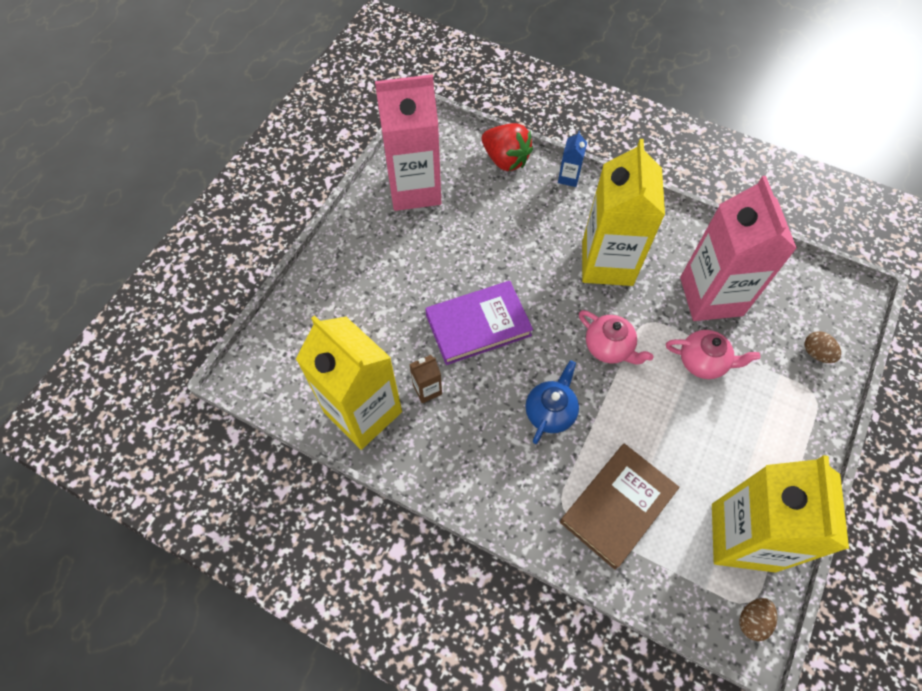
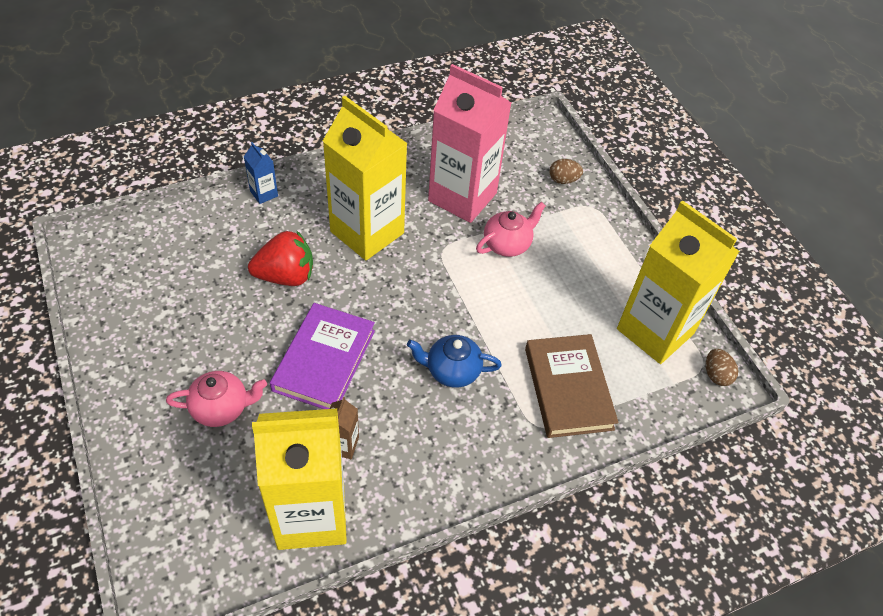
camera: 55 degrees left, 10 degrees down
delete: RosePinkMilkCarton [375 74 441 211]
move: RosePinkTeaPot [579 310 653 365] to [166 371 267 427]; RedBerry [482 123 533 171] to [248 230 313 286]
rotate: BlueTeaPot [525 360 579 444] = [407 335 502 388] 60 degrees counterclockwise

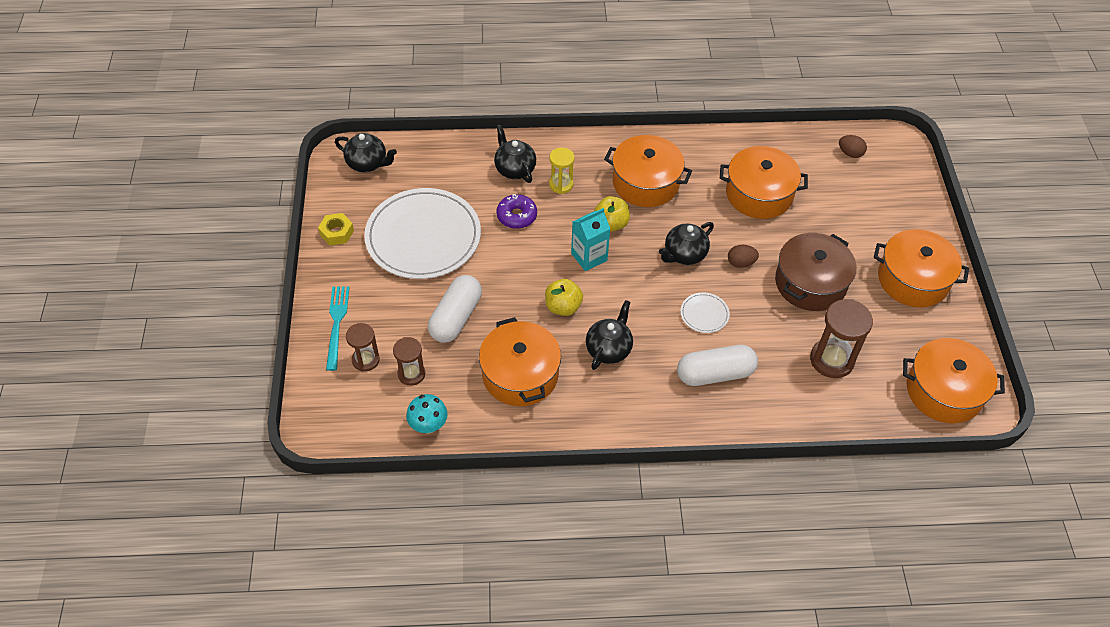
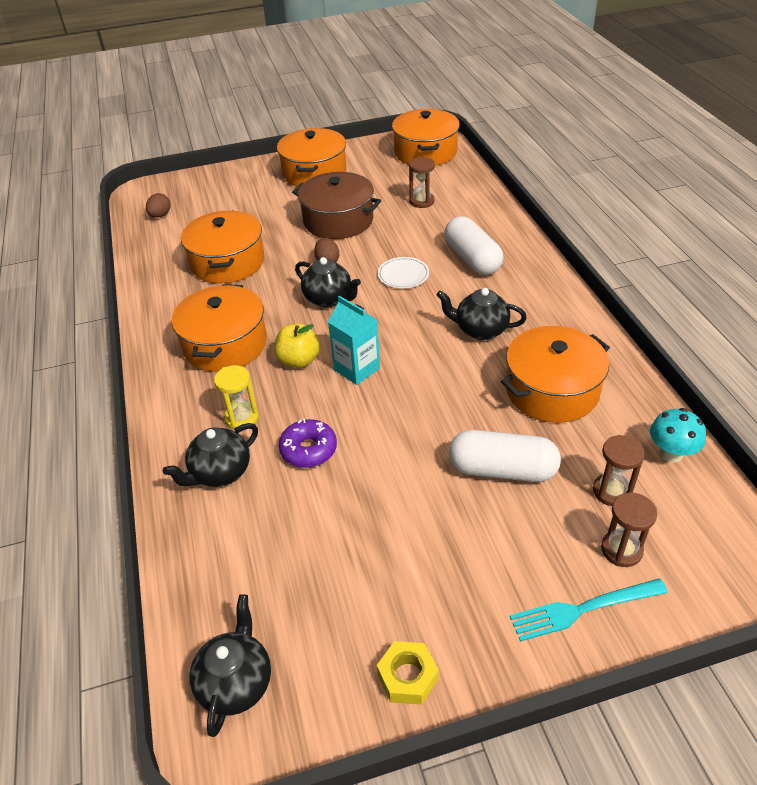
camera: 100 degrees left, 10 degrees down
delete: PureWhiteDinnerPlate [364 188 481 279]; GoldenAppleFruit [545 279 583 316]
resize: DarkBrownSandTimer [810 299 873 378] = [409 157 435 208] x0.62

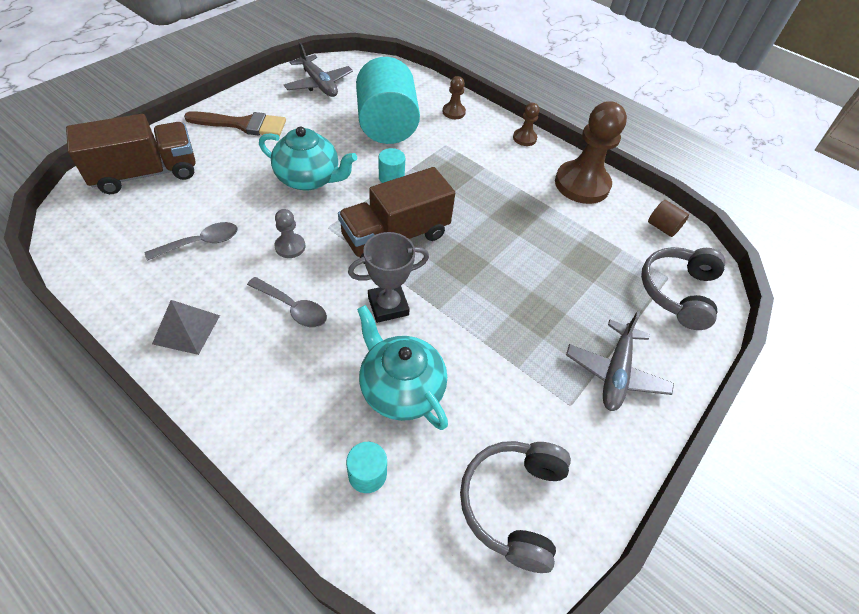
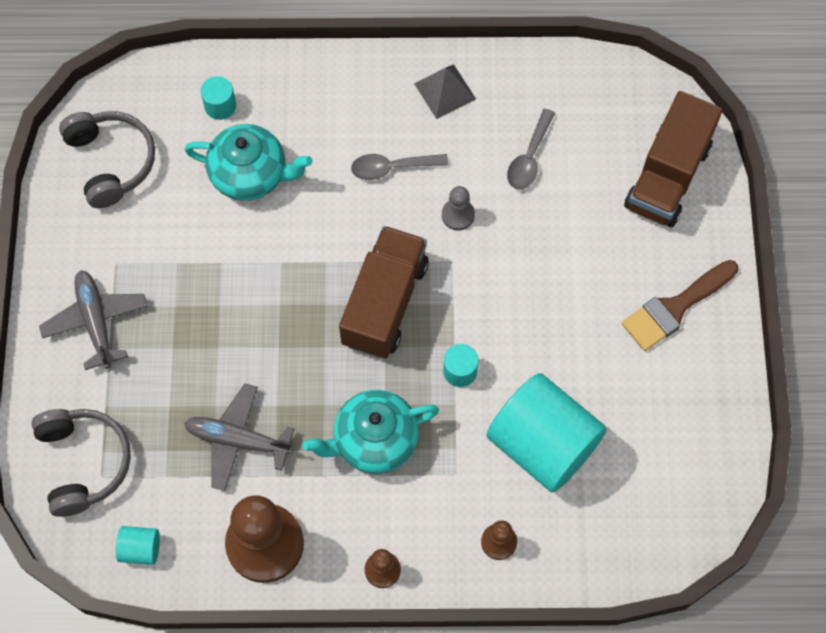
camera: 145 degrees right, 15 degrees up
delete: GreyAwardCup [348 232 429 323]
move: GreyAeroplane [284 42 353 97] to [184 383 294 491]; TurquoiseTeaPot [259 127 357 191] to [302 390 439 474]
recolor: DarkBrownCylinder [648 200 689 237] to TurquoiseCylinder [116 526 160 565]

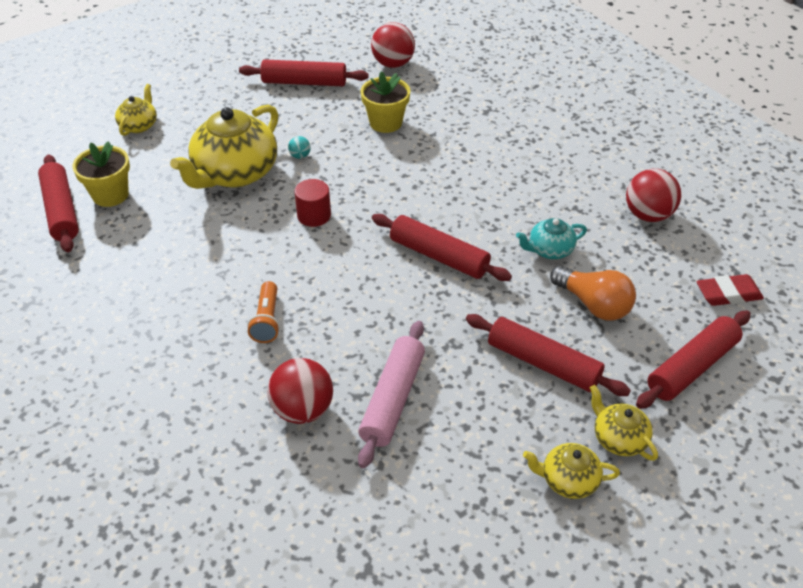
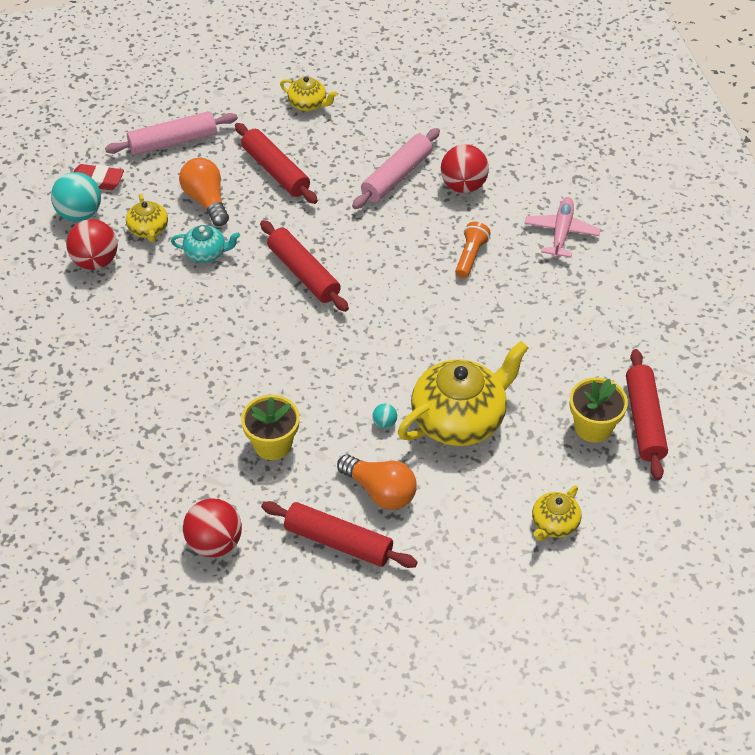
camera: 160 degrees left, 5 degrees up
delete: RedCylinder [294 179 331 227]
insert: TurquoiseSphere [51 172 101 221]; BrightOrangeBulb [337 454 417 510]; RosePinkAeroplane [525 197 601 259]
move: GoldenTeaPot [590 385 658 461] to [126 194 168 242]
recolor: RedPastryRoller [636 310 751 409] to RosePinkPastryRoller [105 111 238 155]

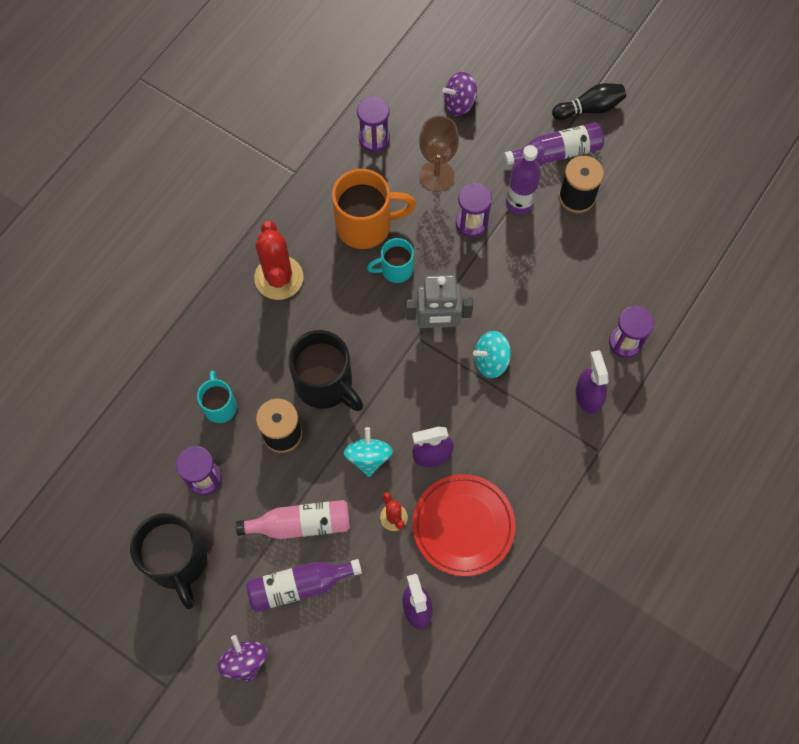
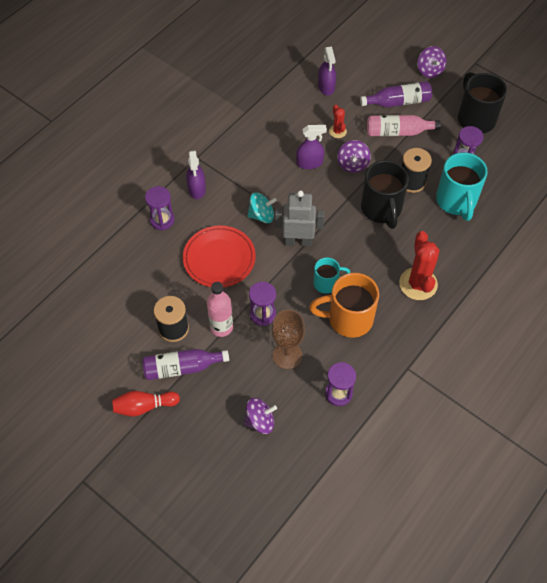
camera: 175 degrees left, 10 degrees down
move: RedDinnerPlate [412 474 515 576] to [183 226 256 287]
recolor: JetBlackBowlingPin [552 83 626 120] to RedBowlingPin [112 391 180 417]; VioletDrinkBottle [506 145 541 215] to RosePinkDrinkBottle [207 282 233 337]; TurquoiseToyTop [344 427 393 477] to VioletToyTop [337 140 371 173]
rotate: JetBlackMug [288 330 363 411] = [361 160 409 229] 150 degrees counterclockwise
resize: TurquoiseMug [197 370 237 423] = [436 152 488 221] x1.75

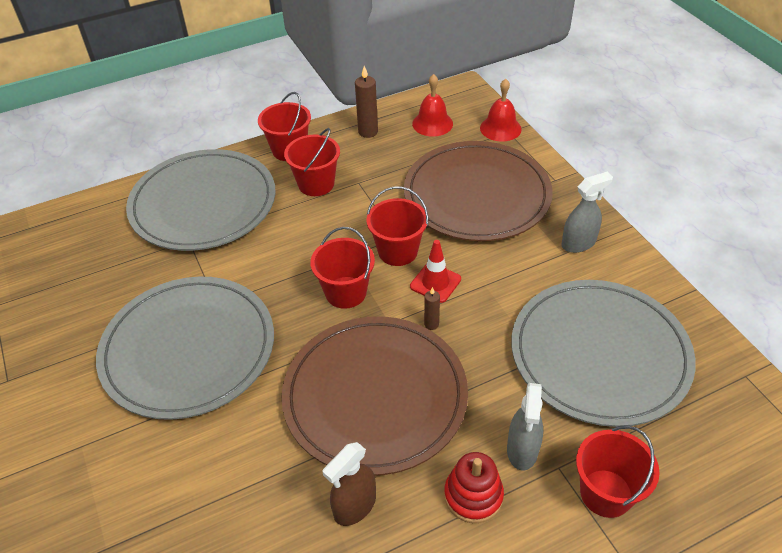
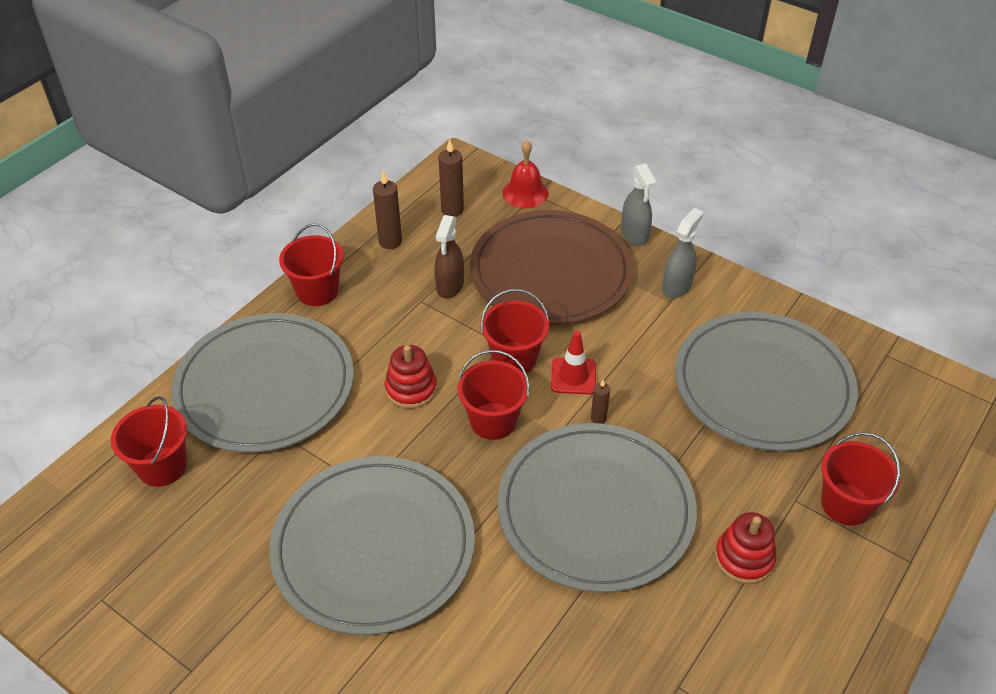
camera: 30 degrees left, 0 degrees up
insert: RedStackingToy [385 345 437 409]
move: RedPail [284 128 340 196] to [111 396 187 487]; DarkBrownSprayBottle [322 442 376 526] to [434 215 464 298]; GreySprayBottle [507 383 543 470] to [621 164 657 246]
replace: RedHandBell [412 74 453 136] to DarkBrownPillarCandle [439 139 464 217]
recolor: DarkBrownDinnerPlate [281 316 468 476] to GreyDinnerPlate [497 423 697 593]

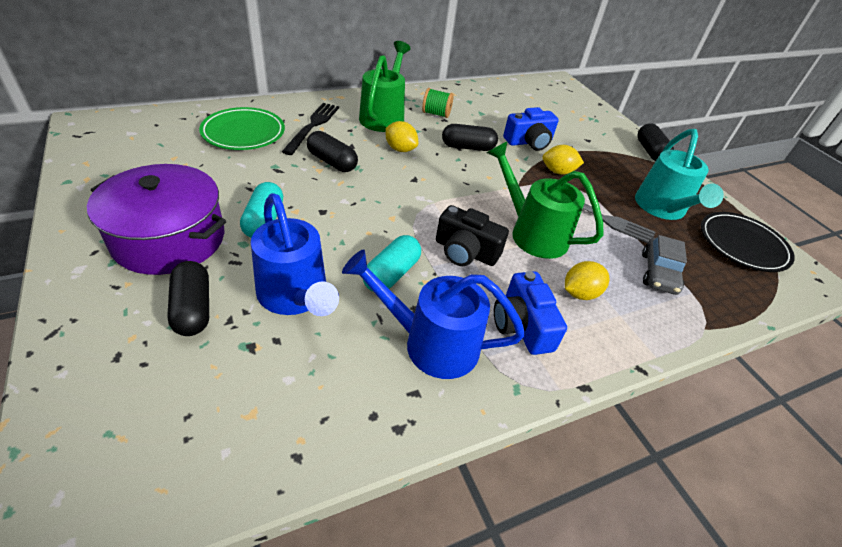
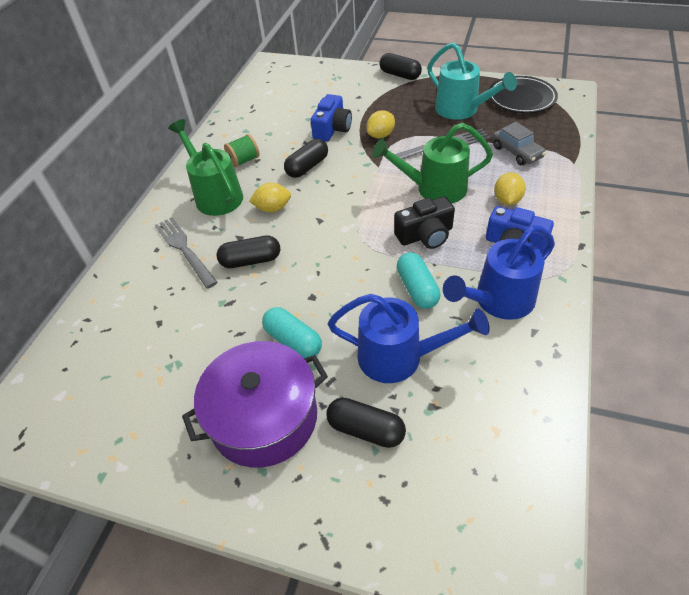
camera: 40 degrees left, 5 degrees up
delete: EmeraldDinnerPlate [199 107 285 150]
recolor: JetBlackFork [282 103 339 155] to GreyFork [155 217 218 289]

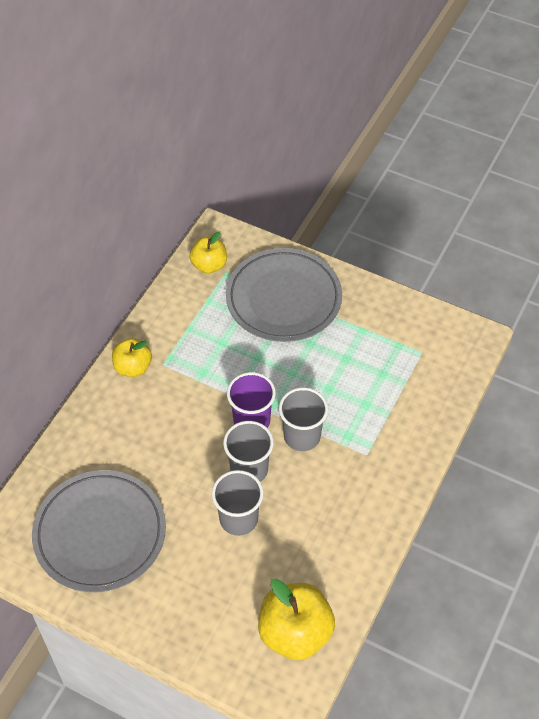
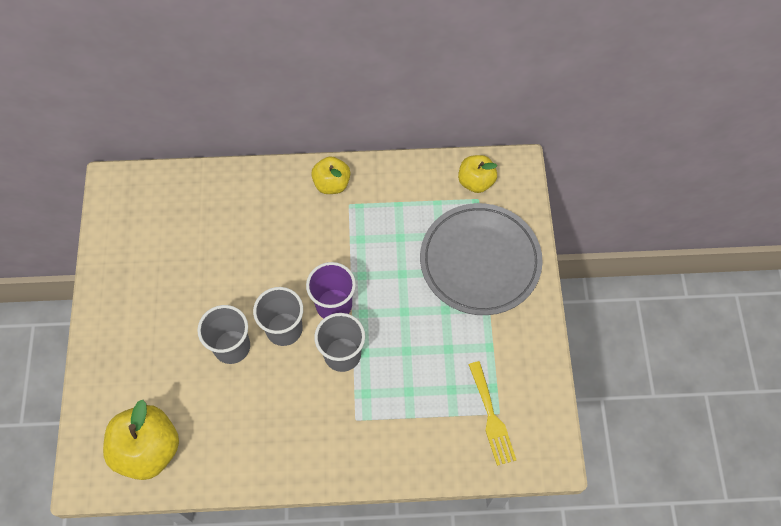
camera: 60 degrees right, 10 degrees up
delete: GreyDinnerPlate [32 470 166 592]
insert: GoldenFork [468 361 516 466]

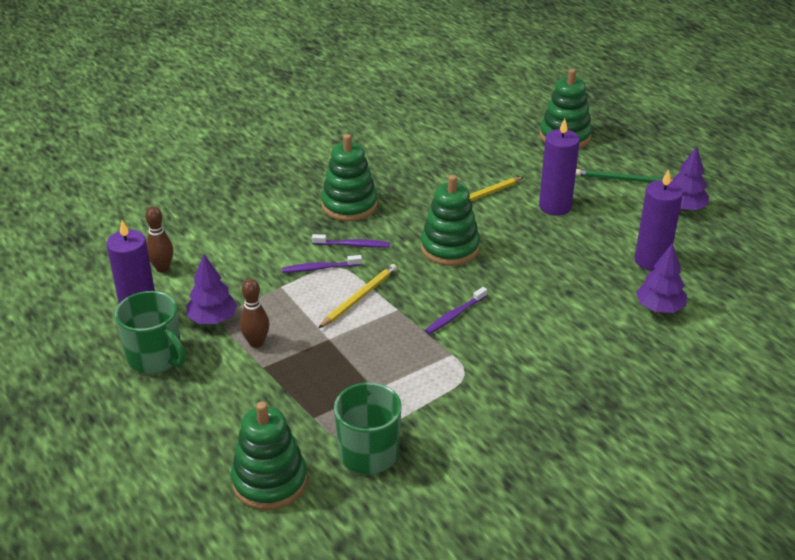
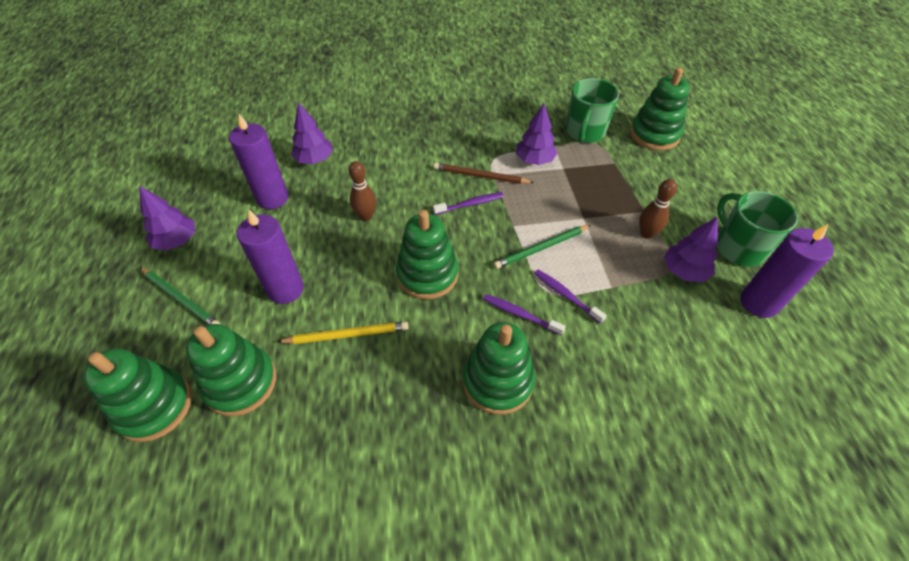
camera: 155 degrees left, 15 degrees up
insert: EmeraldStackingToy [186 324 276 416]; DarkBrownPencil [433 163 534 184]; VioletTree [516 103 557 165]
move: DarkBrownBowlingPin [145 206 173 272] to [349 161 376 221]
recolor: GoldenPencil [319 264 397 328] to EmeraldPencil [494 225 591 269]
rotate: VioletToothBrush [282 255 362 273] = [534 269 607 324] 150 degrees counterclockwise

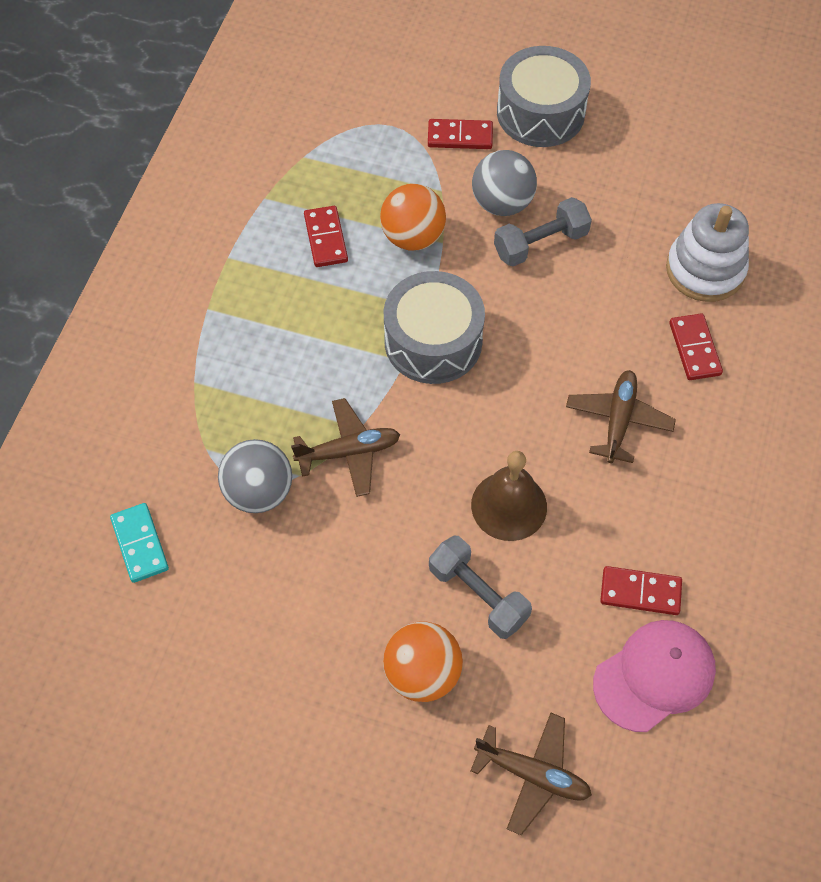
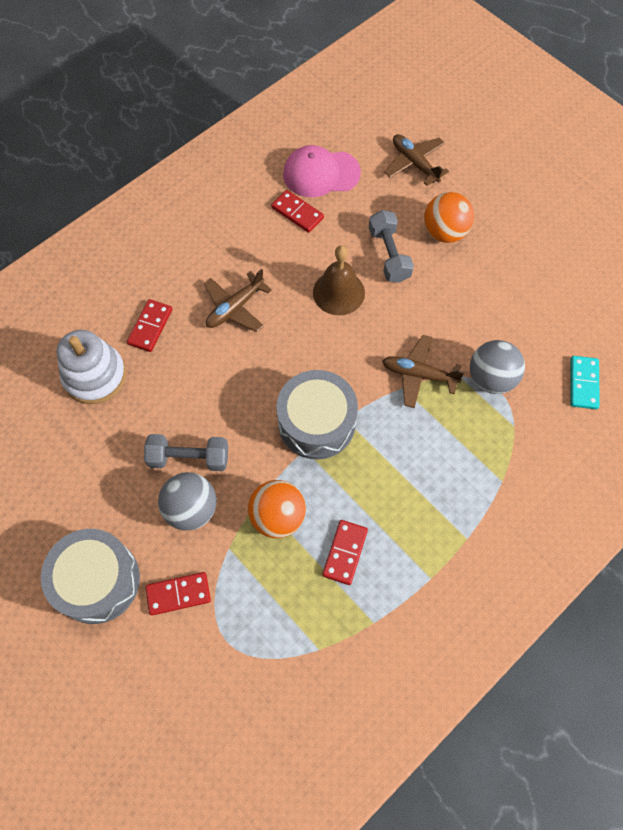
camera: 150 degrees left, 5 degrees up
rotate: RedDominoPiece [428 119 493 149] = [145 572 211 616] 45 degrees counterclockwise

